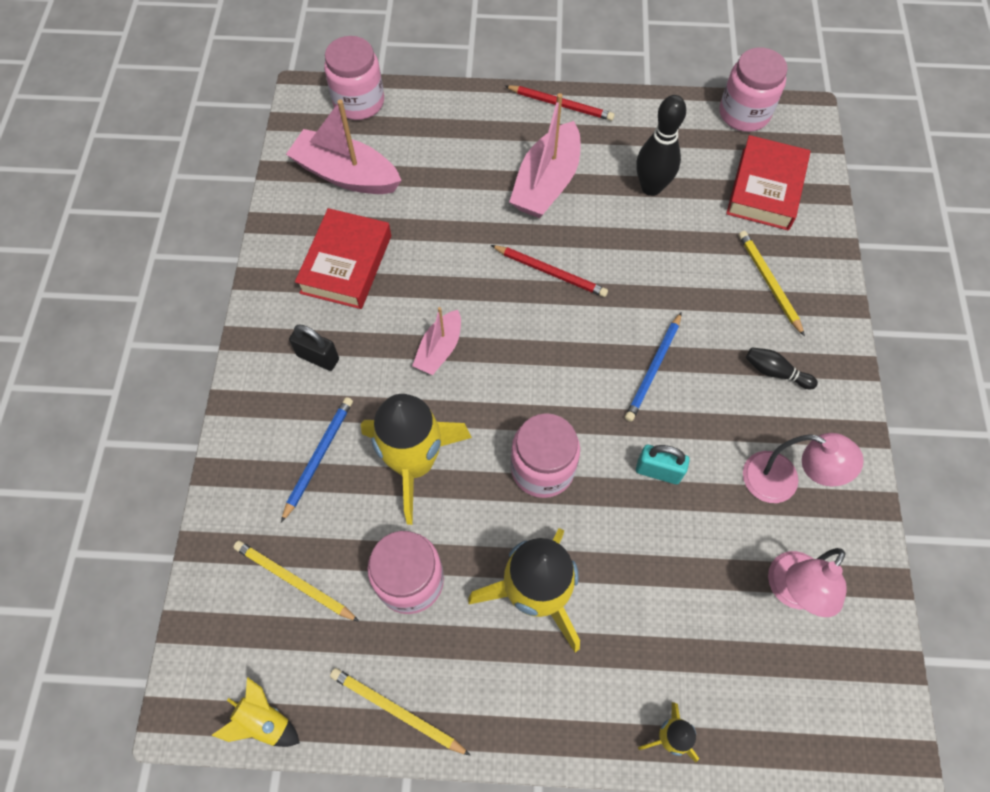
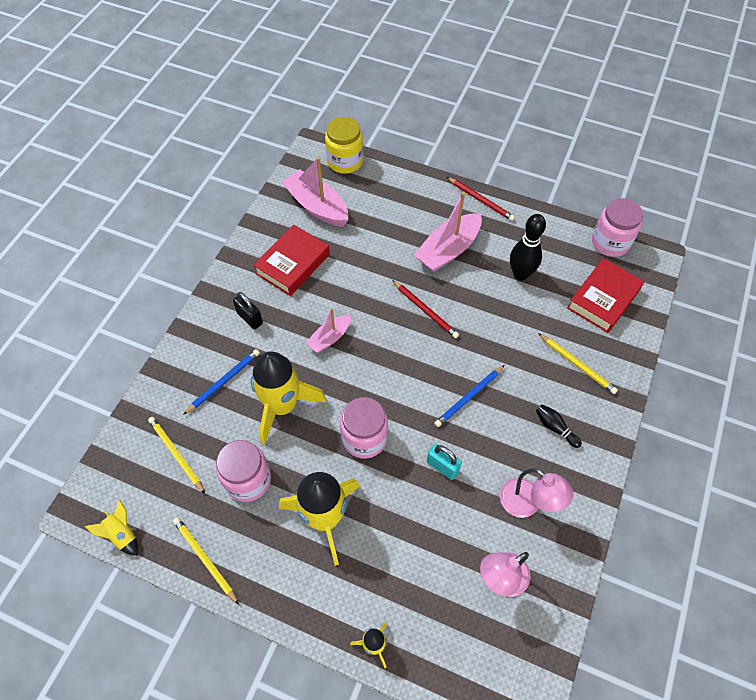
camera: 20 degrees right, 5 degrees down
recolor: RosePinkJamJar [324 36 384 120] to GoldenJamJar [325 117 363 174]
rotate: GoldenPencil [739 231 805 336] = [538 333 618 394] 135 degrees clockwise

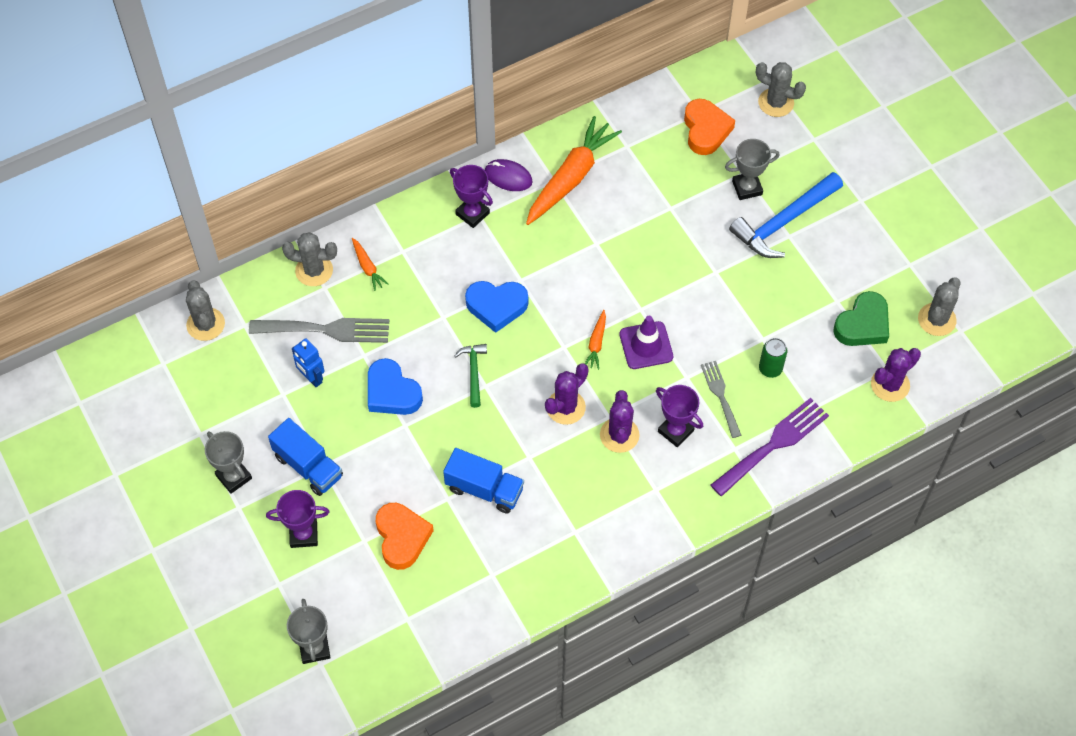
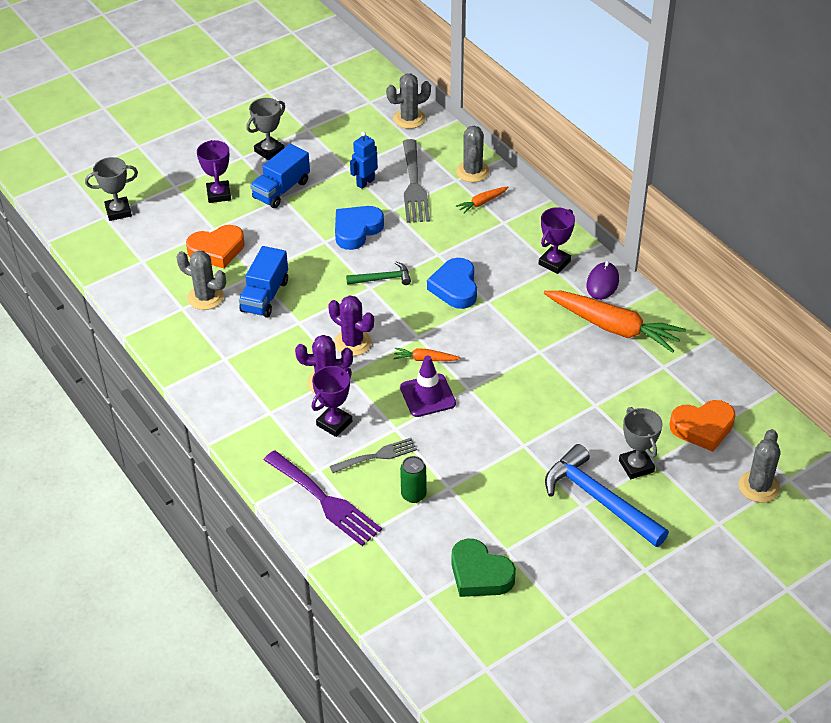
camera: 85 degrees right, 15 degrees down
delete: VioletCactus [871 348 921 402]
move: GreyCactus [918 277 961 336] to [176 251 226 310]

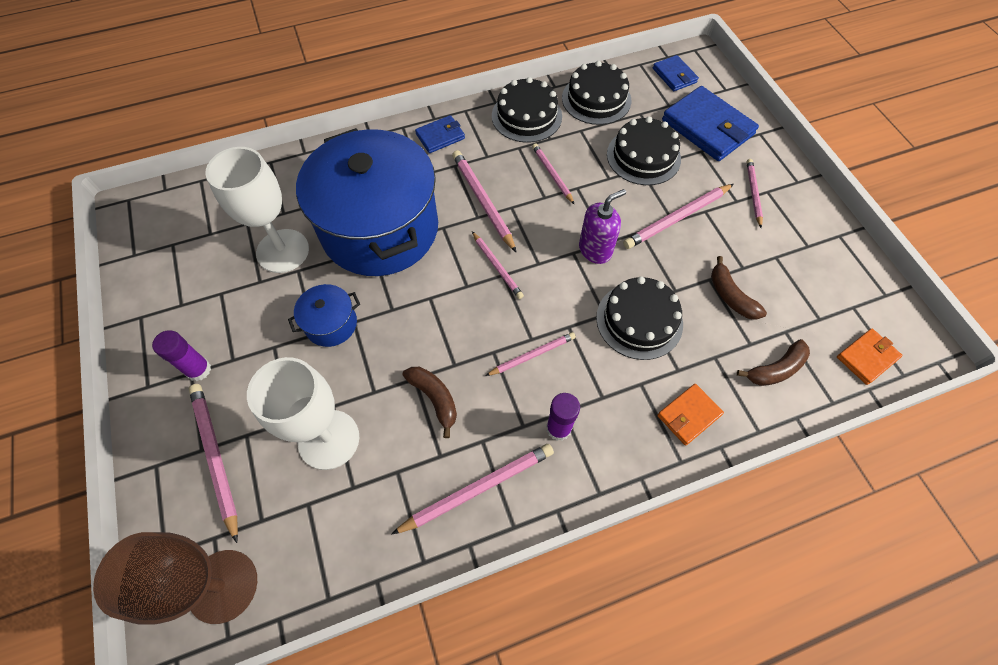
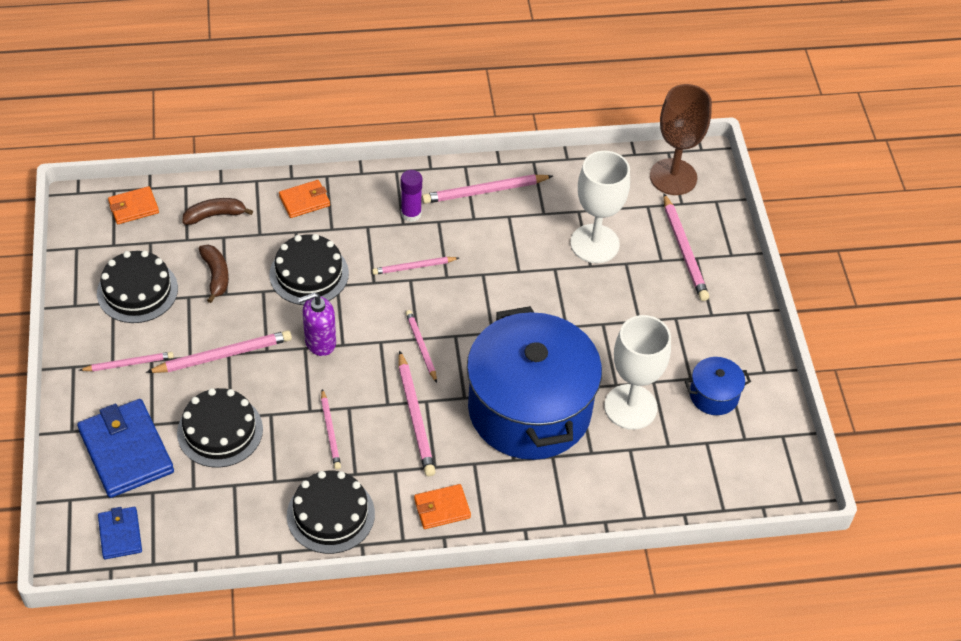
camera: 170 degrees left, 10 degrees down
delete: VioletGlueStick [152 330 211 381]; DarkBrownBananaFruit [403 367 457 438]
move: JetBlackGateau [562 61 631 125] to [97 250 178 323]; BlueCookingPot [288 284 360 347] to [685 357 751 415]
recolor: BlueCardWallet [415 115 465 153] to BrightOrangeCardWallet [414 484 471 529]
rotate: RosePinkPencil [747 159 763 228] = [79 352 174 371] 120 degrees counterclockwise

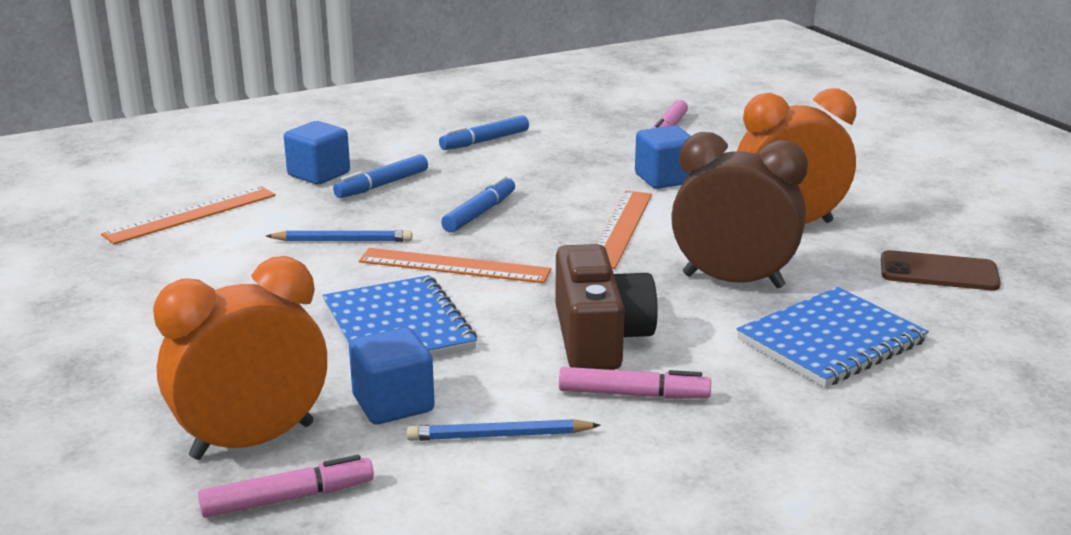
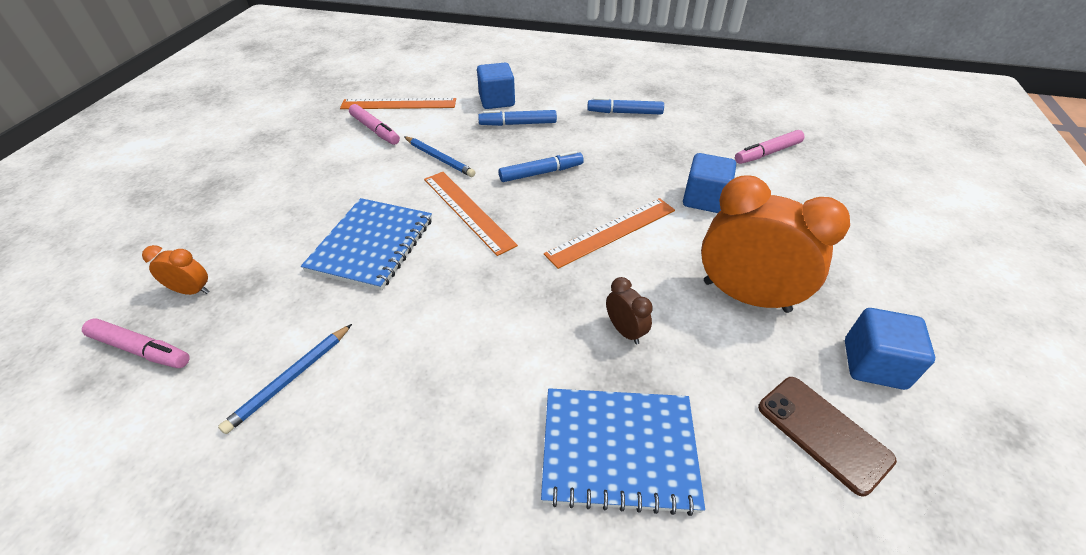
camera: 40 degrees right, 20 degrees up
delete: DarkBrownPhotoCamera [555 244 658 370]
move: RosePinkMarker [559 367 711 399] to [349 104 400 145]; BlueBlock [349 327 435 424] to [845 308 935 390]
rotate: BluePencil [407 419 601 441] = [218 324 352 434] 90 degrees counterclockwise
resize: BrightOrangeBedsideClock [153 256 327 460] = [142 245 209 295] x0.44; DarkBrownBedsideClock [671 132 808 288] = [606 277 653 344] x0.44

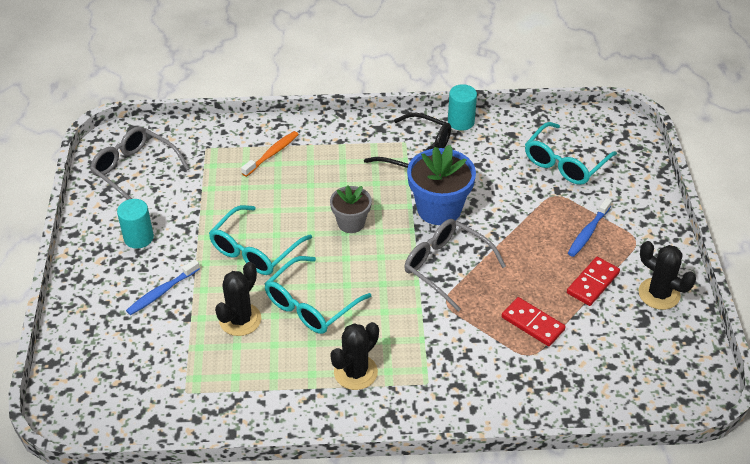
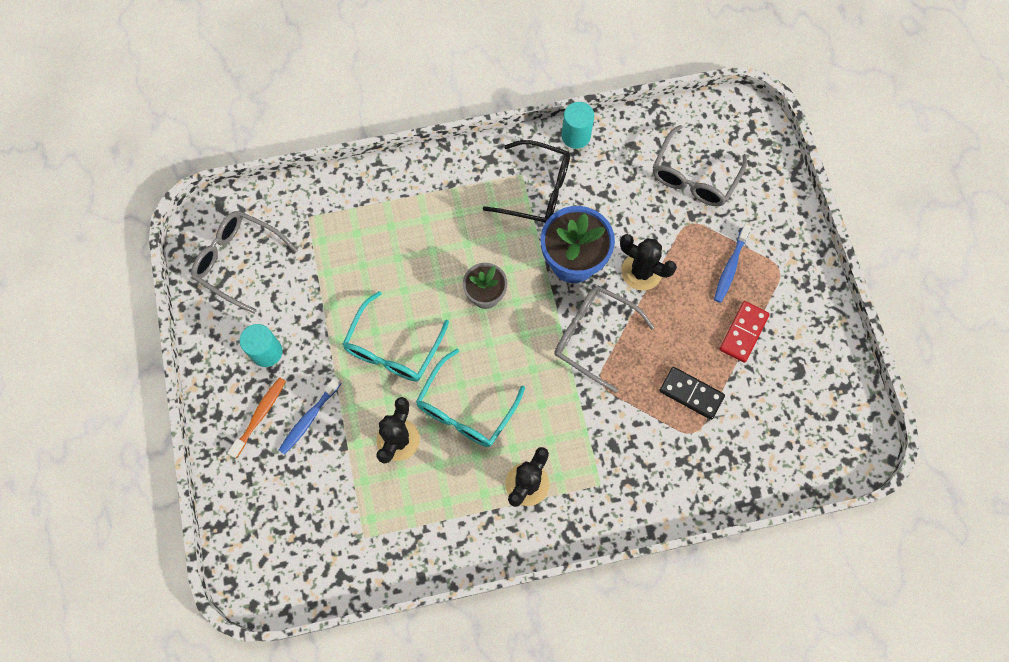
camera: 10 degrees left, 25 degrees up
move: BrightOrangeToothBrush [241 131 299 177] to [228 377 286 458]; JetBlackCactus [638 241 696 310] to [620 234 677 291]
recolor: TurquoiseEyeglasses [525 122 617 185] to GreyEyeglasses [653 125 747 206]; RedDominoPiece [502 297 566 346] to JetBlackDominoPiece [659 367 725 420]

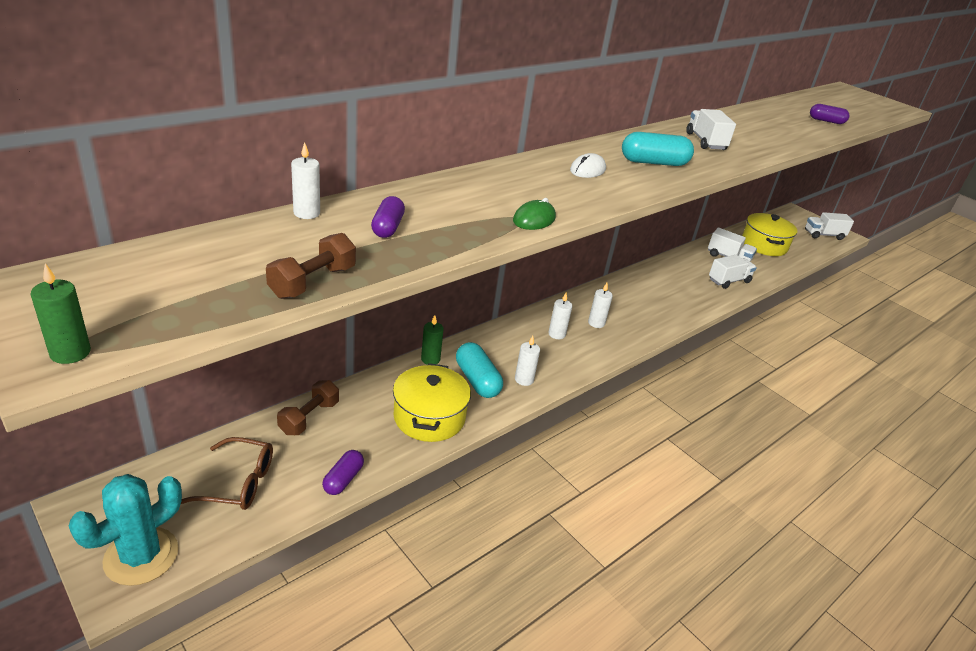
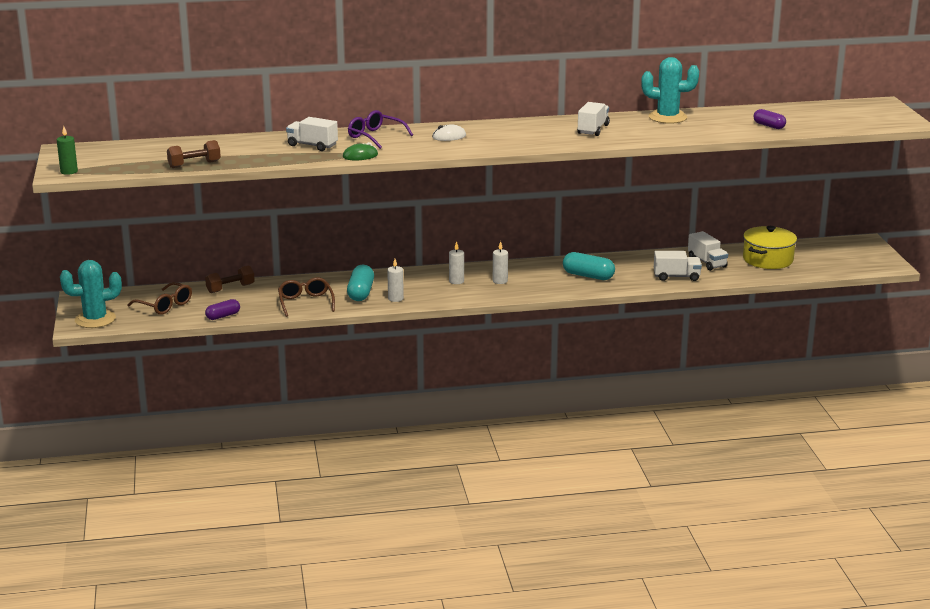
camera: 35 degrees right, 10 degrees down
delete: PureWhitePillarCandle [291 142 320 219]; VioletCapsule [371 196 405 238]; EmeraldPillarCandle [421 315 444 365]
insert: VioletEyeglasses [348 110 413 149]; TurquoiseCactus [641 57 699 124]
move: PureWhiteTruck [805 212 854 240] to [286 117 338 151]; TurquoiseCapsule [622 132 694 166] to [563 252 615 280]
replace: GoldenCookingPot [393 363 471 442] to DarkBrownEyeglasses [278 277 335 317]

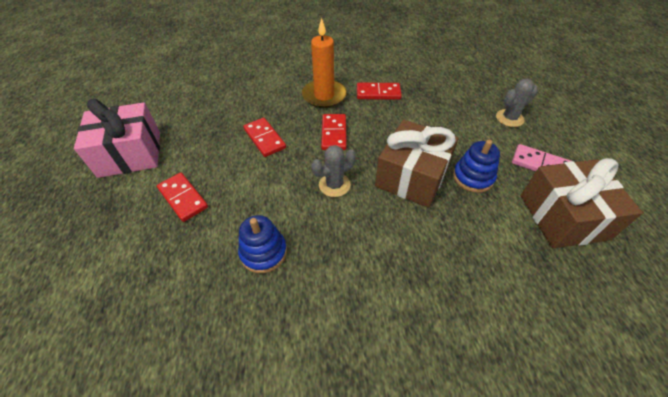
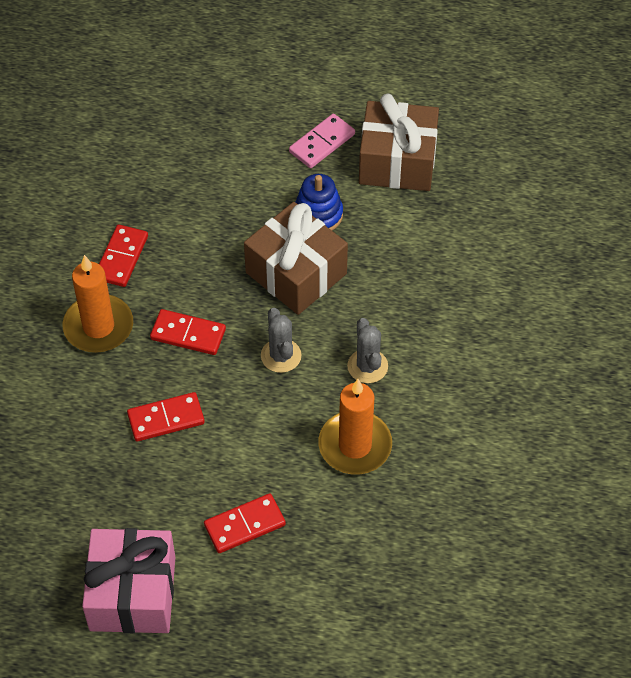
camera: 75 degrees left, 5 degrees up
move: GreyCactus [496 79 538 127] to [347 318 388 383]
replace: BlueStackingToy [238 215 287 273] to BrightOrangePillarCandle [318 379 392 475]

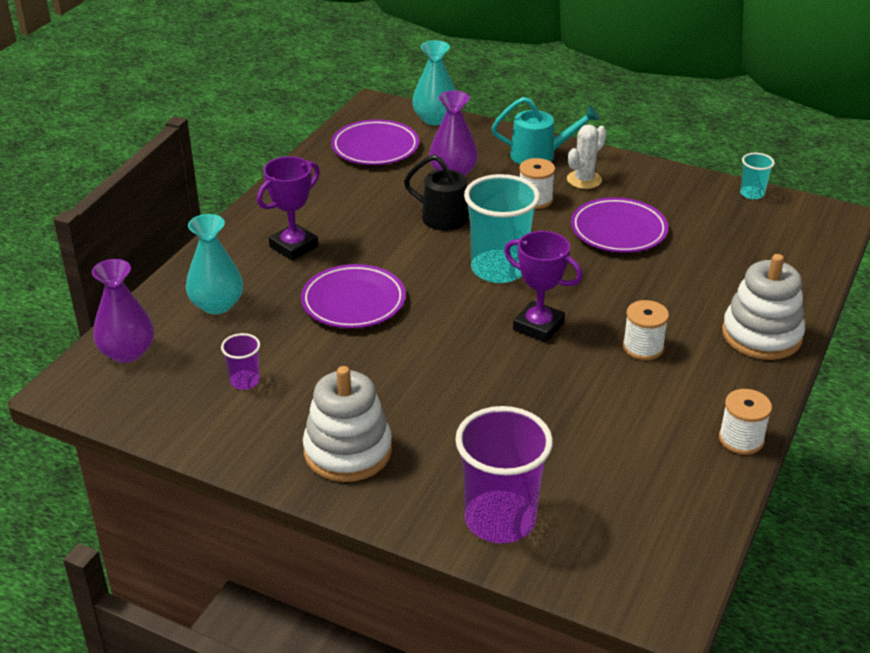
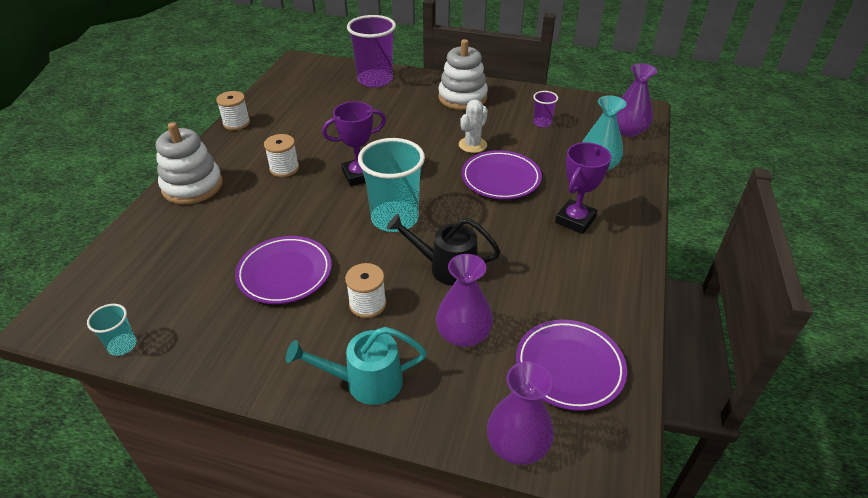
camera: 170 degrees right, 5 degrees up
move: PureWhiteCactus [567 124 607 189] to [459 99 488 153]
recolor: TurquoiseFlowerVase [412 40 456 125] to VioletFlowerVase [487 362 554 465]
rotate: VioletAwardCup [504 231 582 343] = [322 101 386 186] 45 degrees counterclockwise

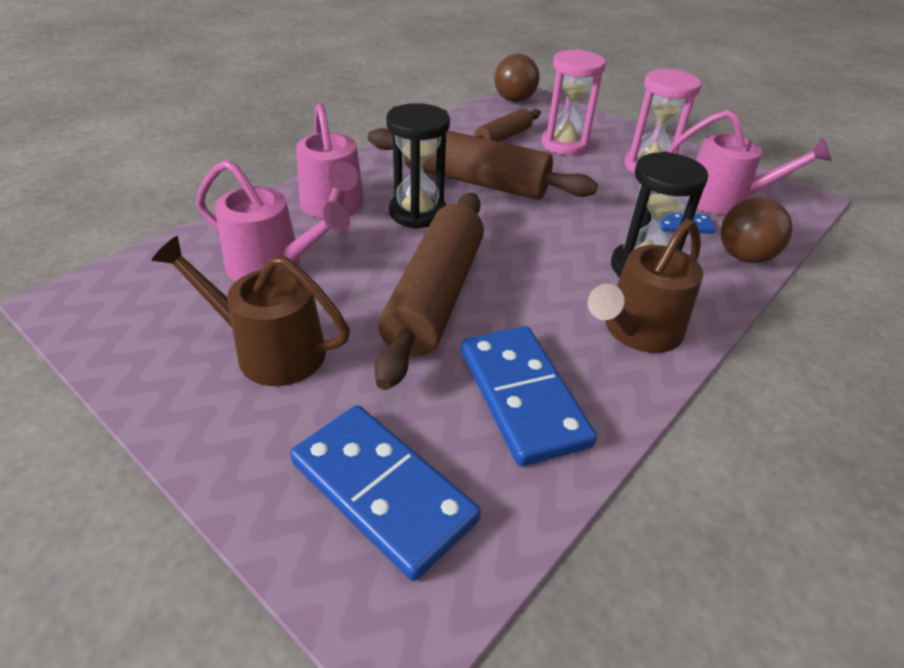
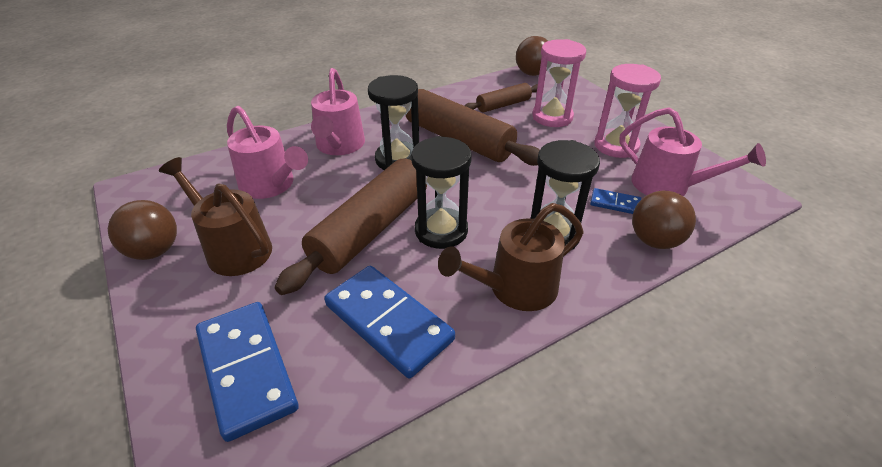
camera: 20 degrees right, 0 degrees up
insert: DarkBrownSphere [108 200 177 260]; JetBlackSandTimer [411 136 472 249]
rotate: BlueDominoPiece [461 326 597 466] = [324 266 455 378] 45 degrees counterclockwise

